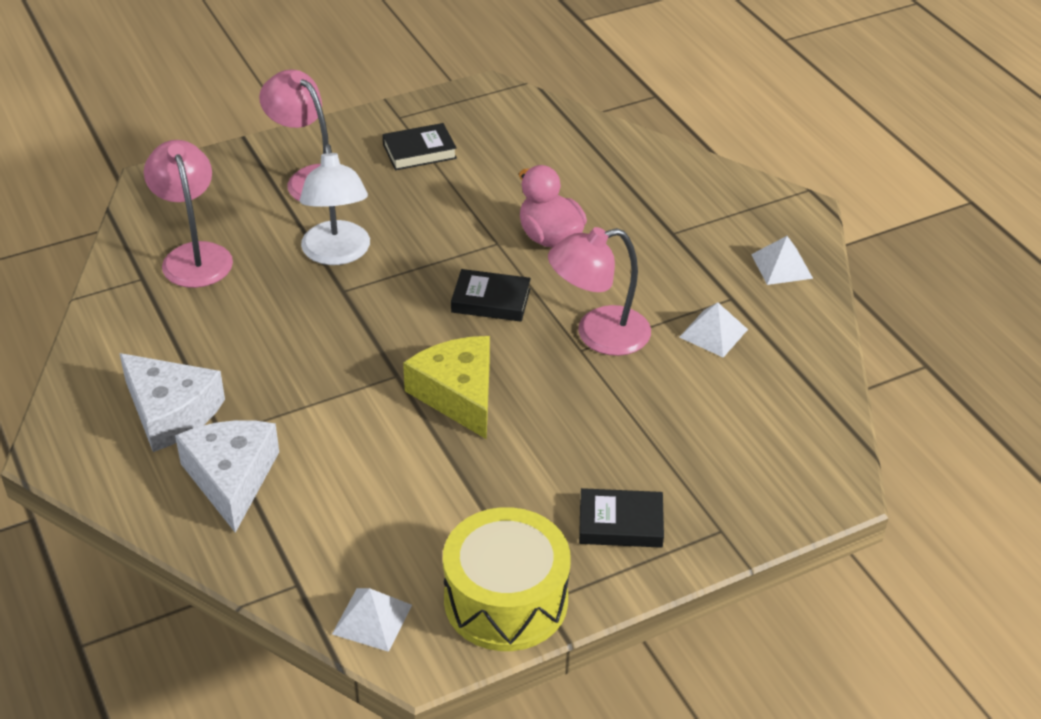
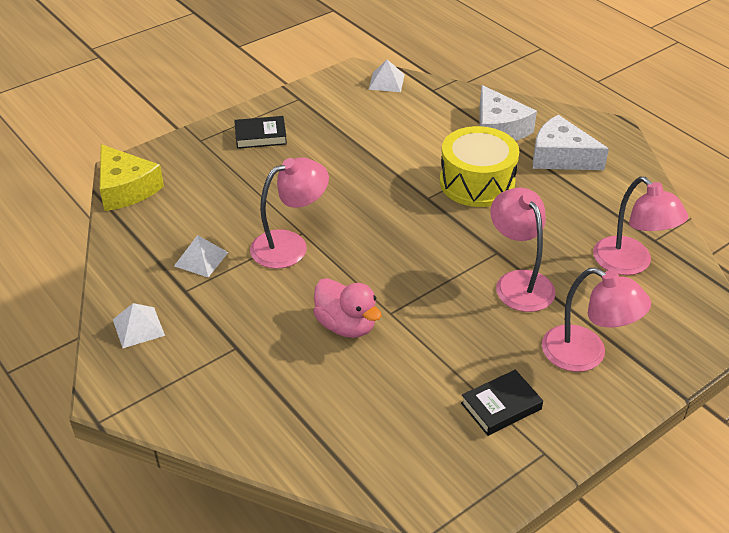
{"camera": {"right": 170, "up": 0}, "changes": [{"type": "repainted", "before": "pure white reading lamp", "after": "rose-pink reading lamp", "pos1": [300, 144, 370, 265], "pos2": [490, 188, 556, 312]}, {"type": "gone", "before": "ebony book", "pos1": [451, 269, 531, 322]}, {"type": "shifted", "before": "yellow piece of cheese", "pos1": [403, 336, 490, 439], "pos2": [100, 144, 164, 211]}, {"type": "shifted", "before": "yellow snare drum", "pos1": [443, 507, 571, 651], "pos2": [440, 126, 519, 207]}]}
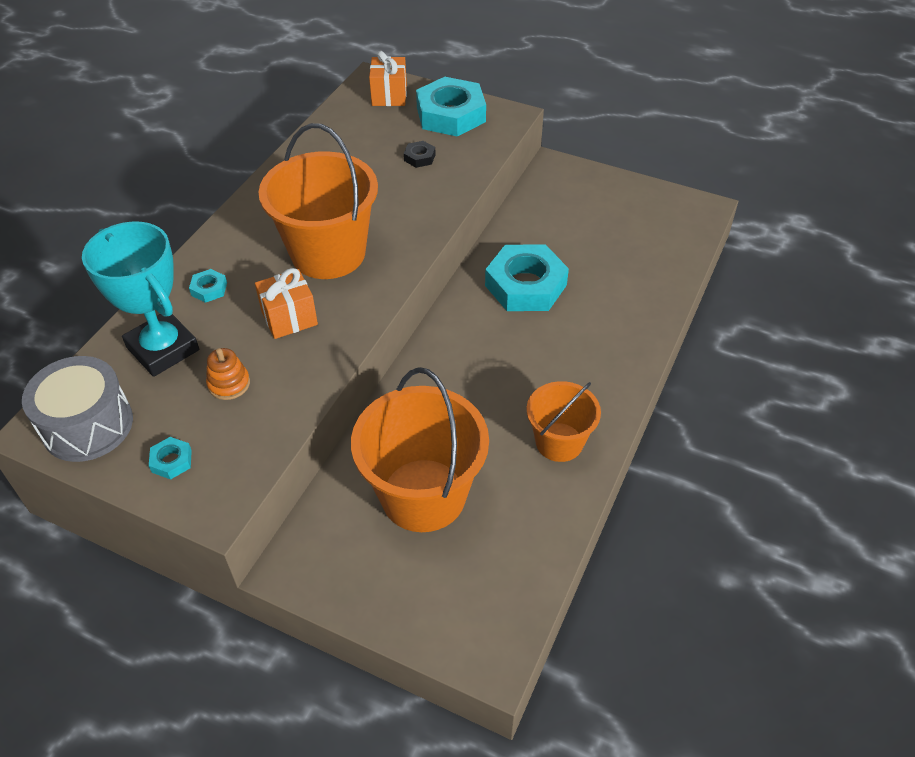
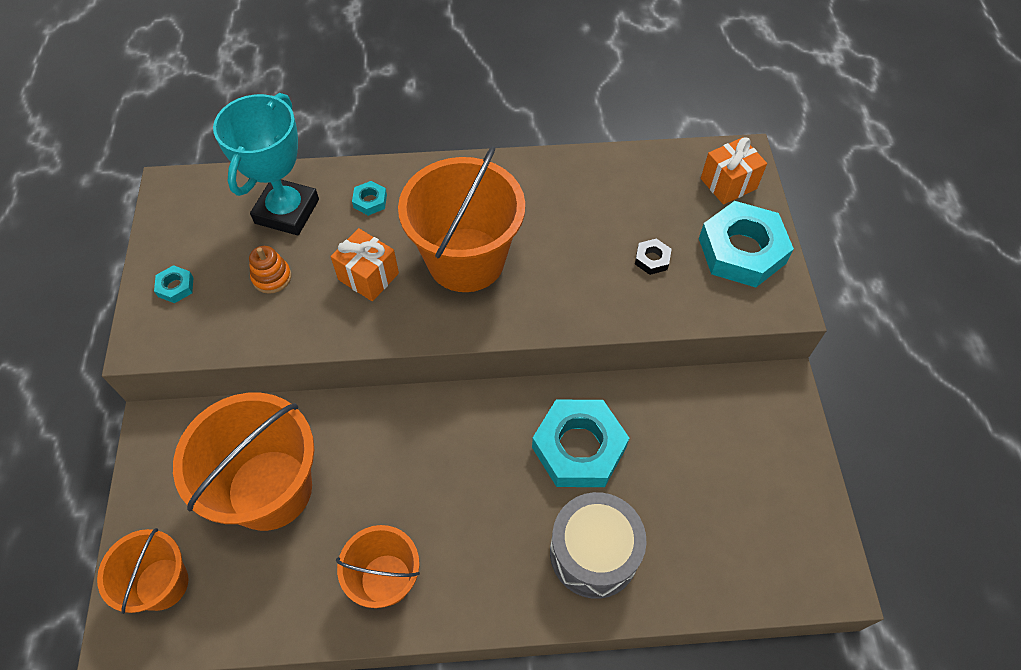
{"camera": {"right": 60, "up": 10}, "changes": [{"type": "shifted", "before": "ash-grey snare drum", "pos1": [22, 356, 133, 462], "pos2": [550, 492, 647, 599]}, {"type": "new", "after": "orange-coloured pail", "pos2": [97, 528, 188, 614]}]}
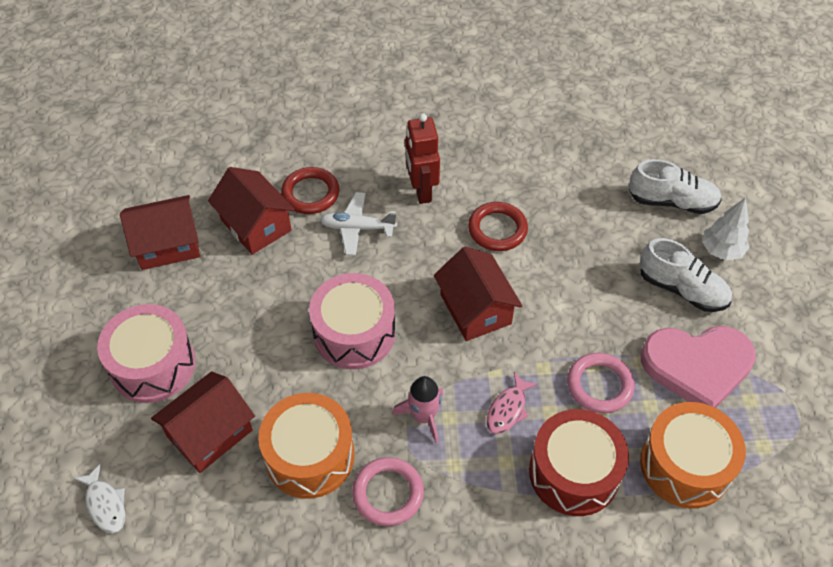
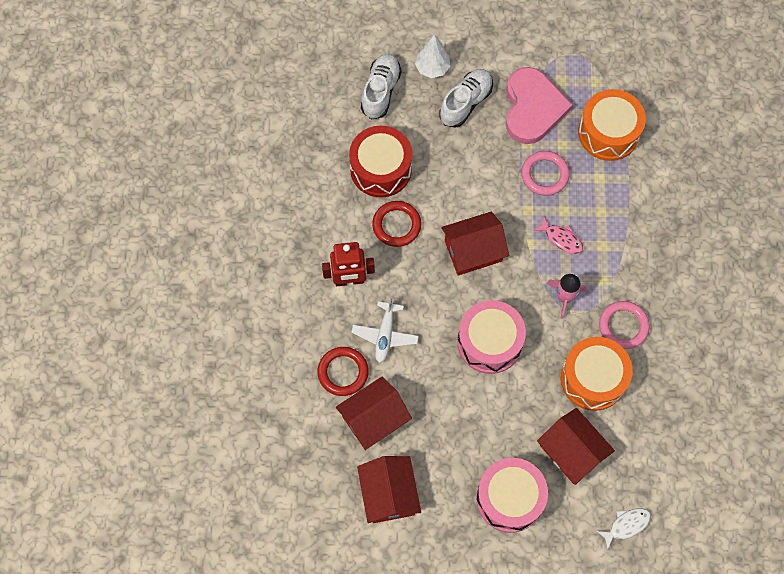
{"camera": {"right": -85, "up": 15}, "changes": [{"type": "shifted", "before": "scarlet snare drum", "pos1": [529, 409, 629, 516], "pos2": [349, 126, 412, 198]}]}
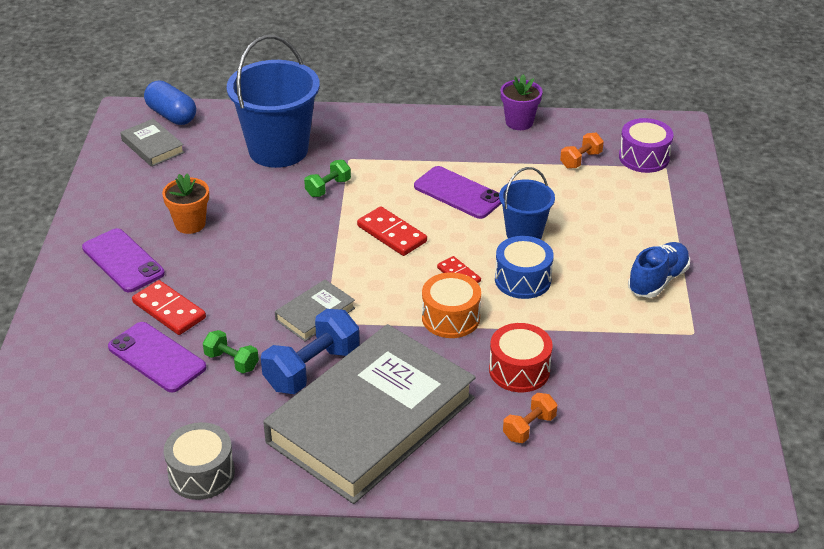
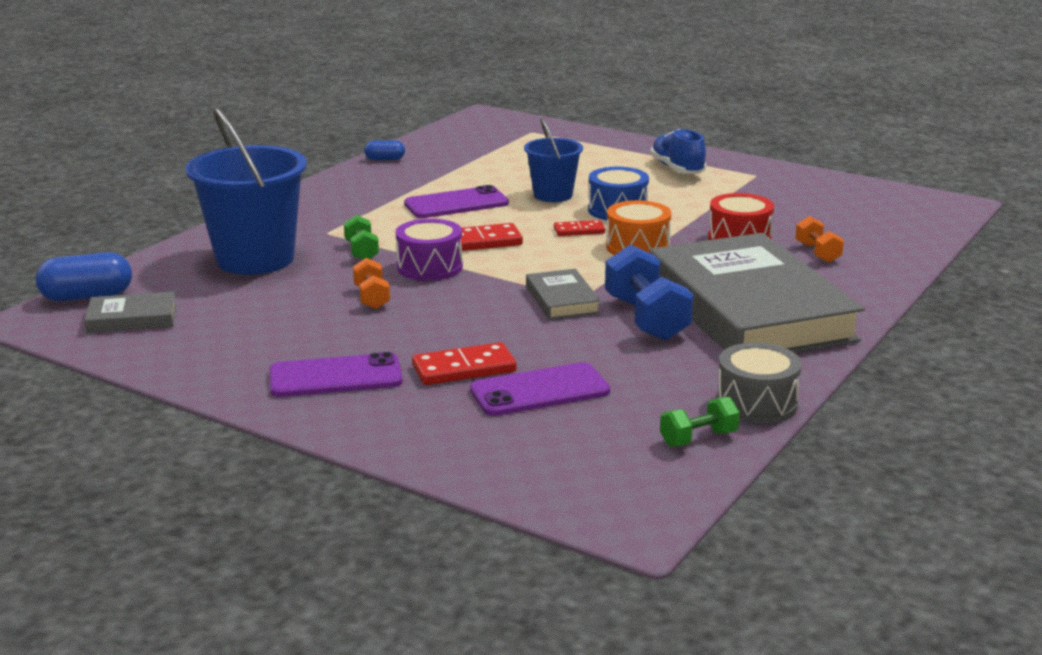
{"camera": {"right": -60, "up": -15}, "changes": [{"type": "swapped", "before": "violet potted plant", "after": "cobalt pill shape", "pos1": [501, 74, 542, 130], "pos2": [364, 140, 405, 160]}, {"type": "shifted", "before": "violet snare drum", "pos1": [619, 118, 673, 173], "pos2": [395, 219, 463, 281]}, {"type": "shifted", "before": "orange-coloured hand weight", "pos1": [560, 133, 604, 169], "pos2": [353, 258, 390, 309]}, {"type": "gone", "before": "orange-coloured potted plant", "pos1": [162, 173, 209, 234]}, {"type": "shifted", "before": "leaf-green hand weight", "pos1": [203, 330, 259, 373], "pos2": [660, 397, 740, 447]}]}
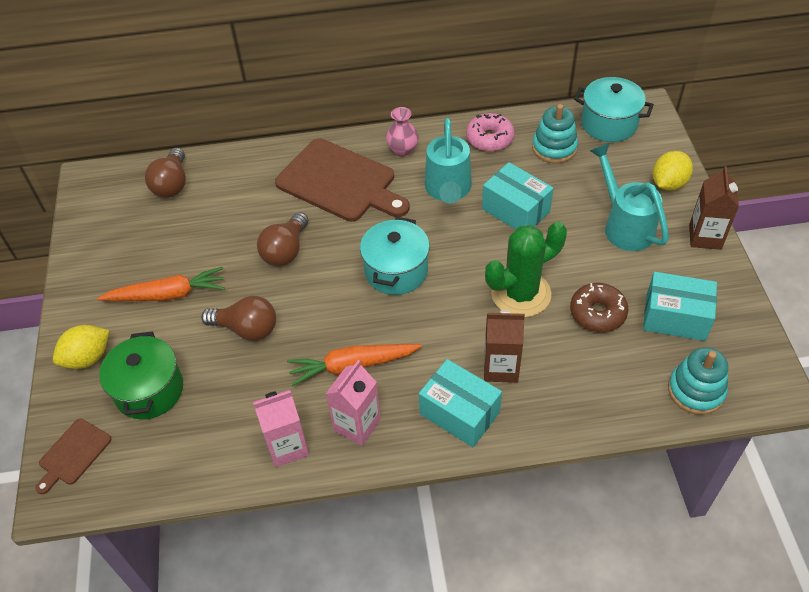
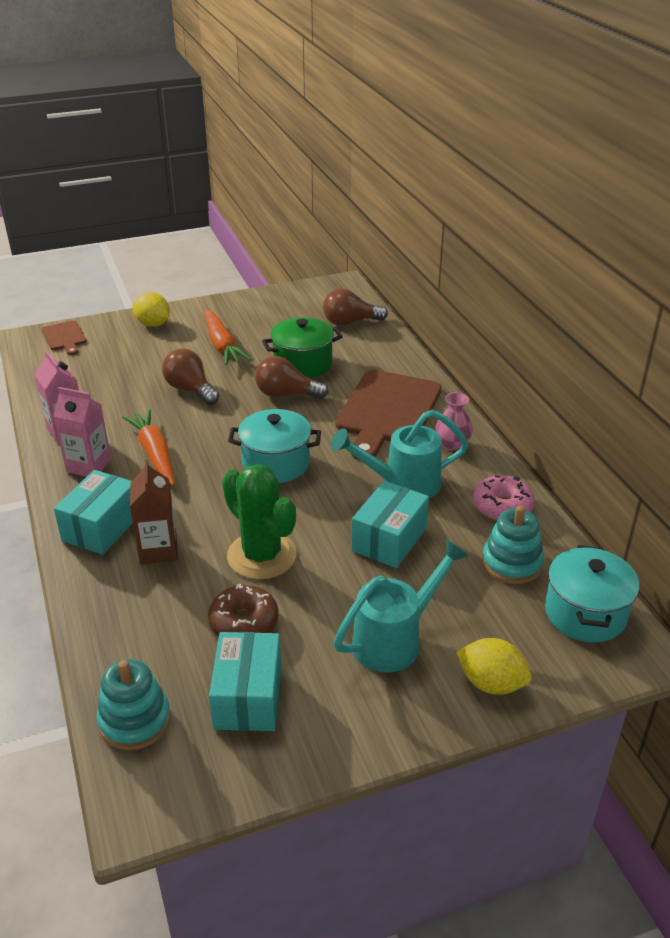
{"camera": {"right": 75, "up": -15}, "changes": [{"type": "gone", "before": "dark brown juice carton", "pos1": [689, 166, 739, 250]}, {"type": "rotated", "before": "dark brown lightbulb", "pos1": [201, 296, 276, 341], "pos2": [162, 348, 219, 405], "turn": 135}, {"type": "shifted", "before": "leaf-green pot", "pos1": [99, 331, 183, 420], "pos2": [262, 317, 343, 378]}, {"type": "rotated", "before": "dark brown chopping board", "pos1": [35, 419, 111, 494], "pos2": [41, 320, 87, 355], "turn": -135}]}
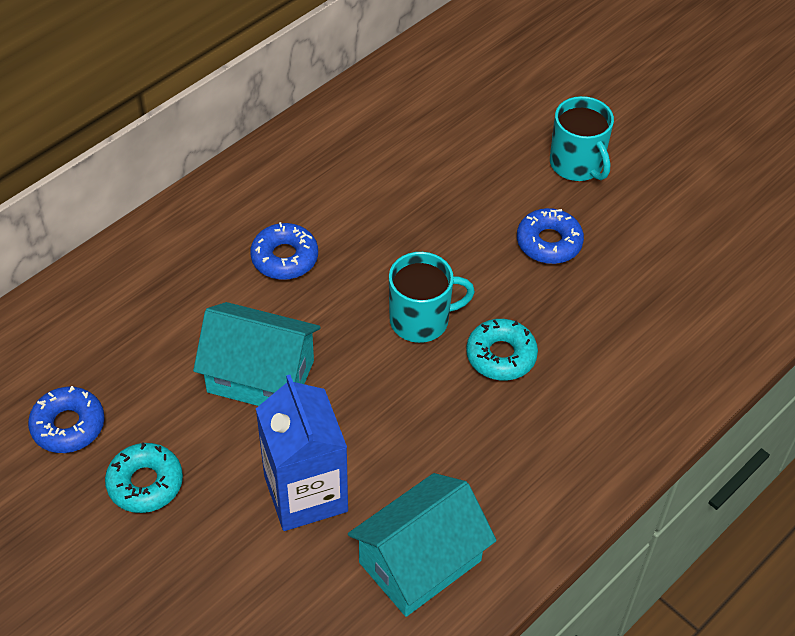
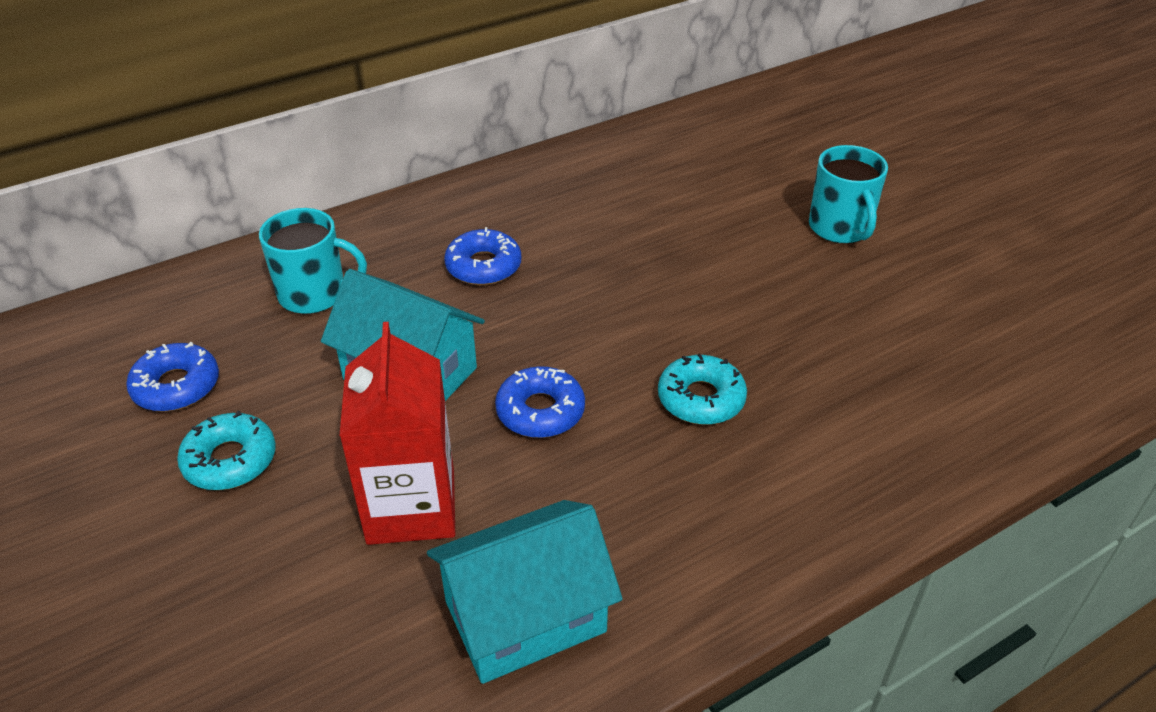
{"camera": {"right": 15, "up": -10}, "changes": [{"type": "shifted", "before": "cobalt doughnut", "pos1": [517, 208, 584, 264], "pos2": [495, 366, 585, 438]}, {"type": "shifted", "before": "teal tea mug", "pos1": [389, 252, 475, 343], "pos2": [259, 208, 367, 314]}, {"type": "repainted", "before": "cobalt juice carton", "after": "scarlet juice carton", "pos1": [256, 375, 348, 531], "pos2": [340, 322, 455, 545]}]}
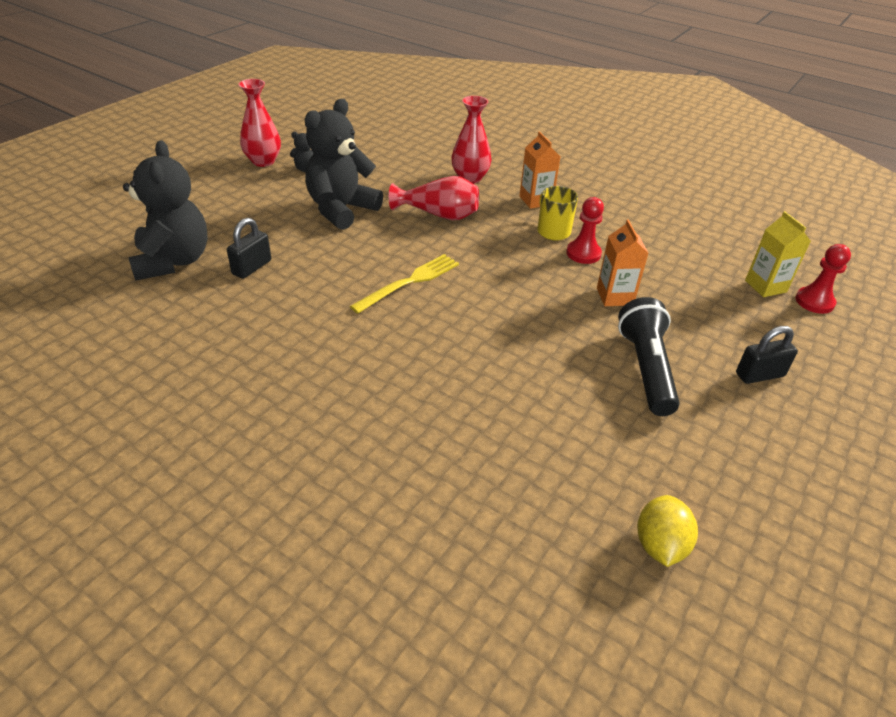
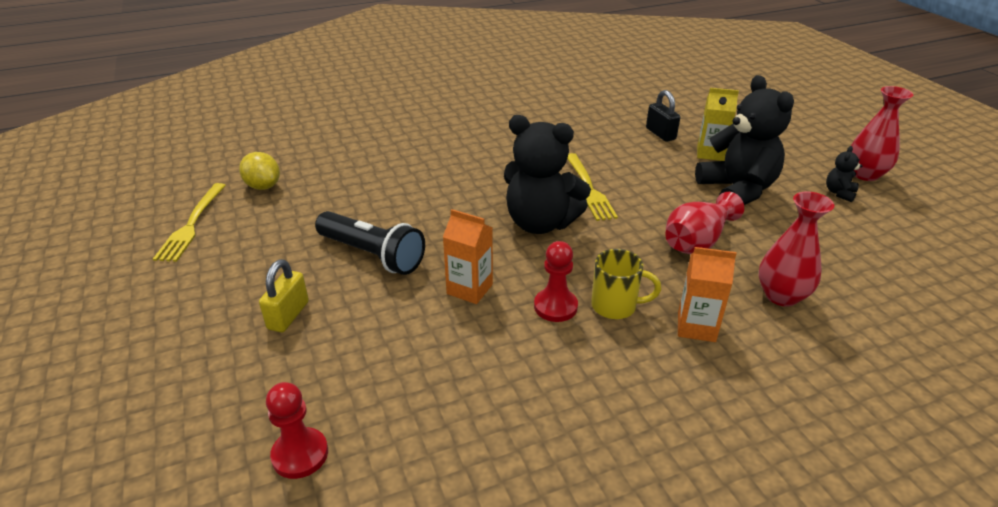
{"camera": {"right": 125, "up": -5}, "changes": [{"type": "shifted", "before": "ebony teddy bear", "pos1": [123, 141, 208, 281], "pos2": [504, 115, 591, 234]}, {"type": "shifted", "before": "yellow juice carton", "pos1": [745, 211, 811, 297], "pos2": [697, 88, 739, 161]}, {"type": "repainted", "before": "ebony padlock", "after": "yellow padlock", "pos1": [736, 326, 798, 384], "pos2": [259, 259, 309, 332]}, {"type": "new", "after": "yellow dinner fork", "pos2": [153, 183, 226, 262]}]}
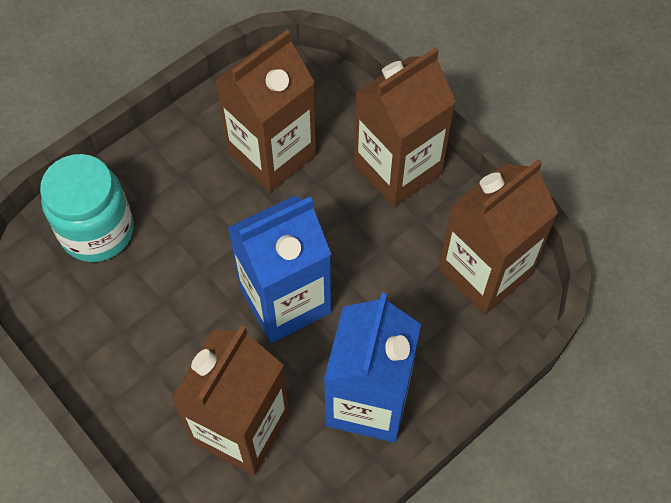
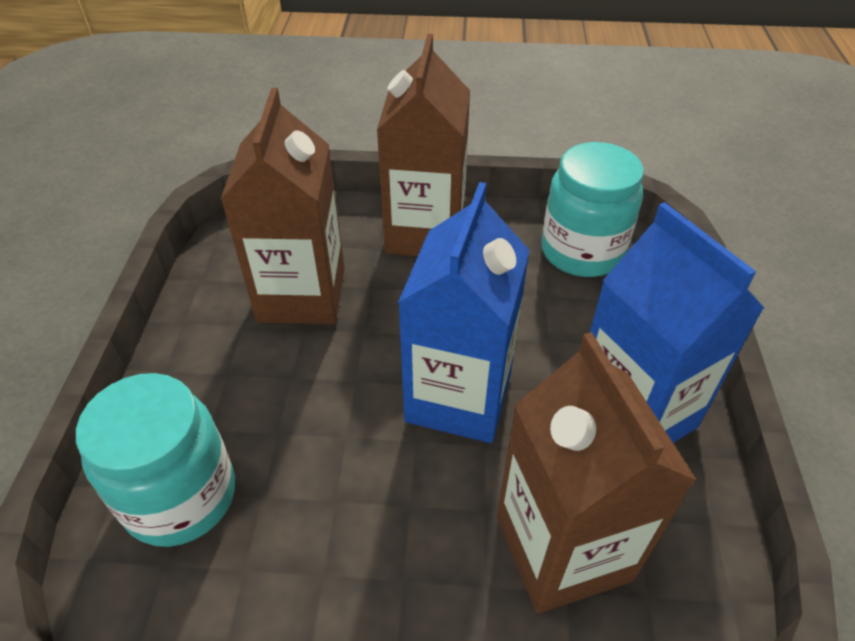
{"camera": {"right": -45, "up": -15}, "changes": [{"type": "swapped", "before": "dark brown juice carton", "after": "teal jam jar", "pos1": [438, 159, 558, 315], "pos2": [541, 142, 644, 277]}]}
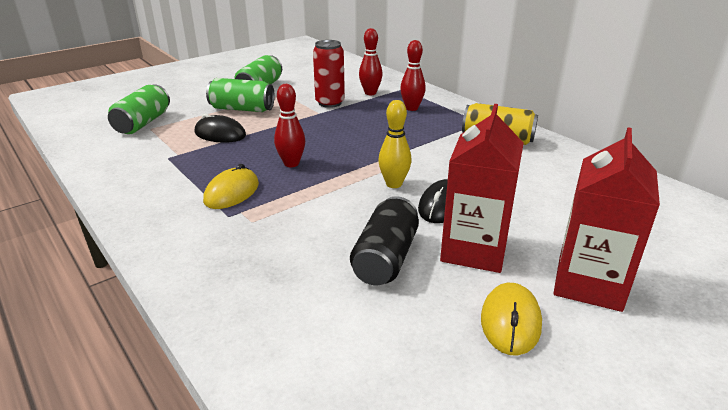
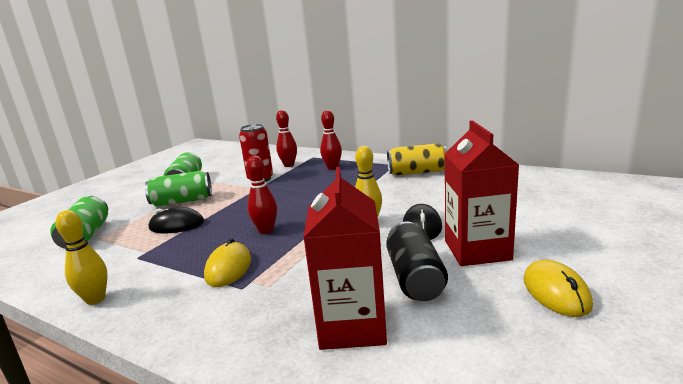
{"camera": {"right": -20, "up": -10}, "changes": [{"type": "shifted", "before": "scarlet juice carton", "pos1": [553, 127, 660, 312], "pos2": [303, 167, 387, 350]}, {"type": "new", "after": "yellow skittle", "pos2": [55, 210, 108, 305]}]}
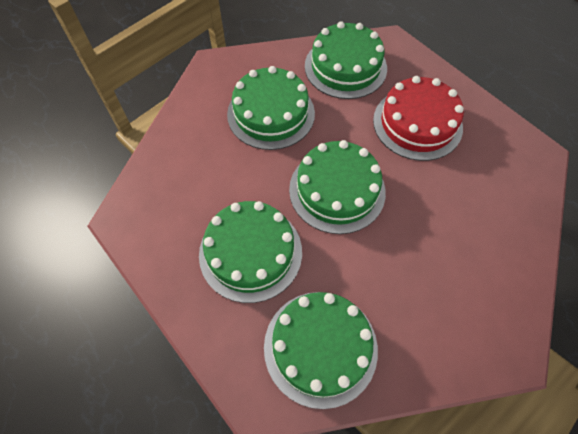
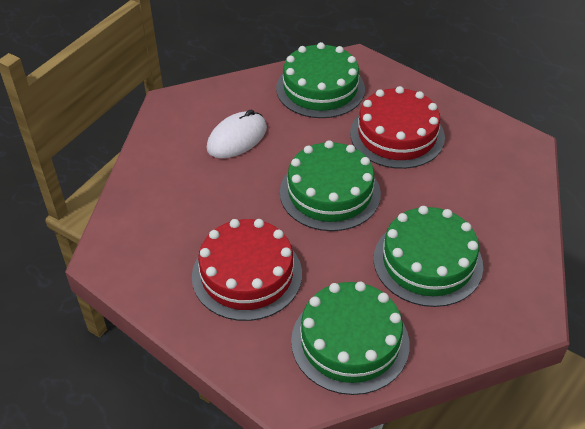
{"camera": {"right": 170, "up": -15}, "changes": [{"type": "repainted", "before": "leaf-green gateau", "after": "scarlet gateau", "pos1": [199, 201, 302, 303], "pos2": [350, 86, 445, 169]}, {"type": "new", "after": "pure white computer mouse", "pos2": [207, 110, 267, 158]}]}
